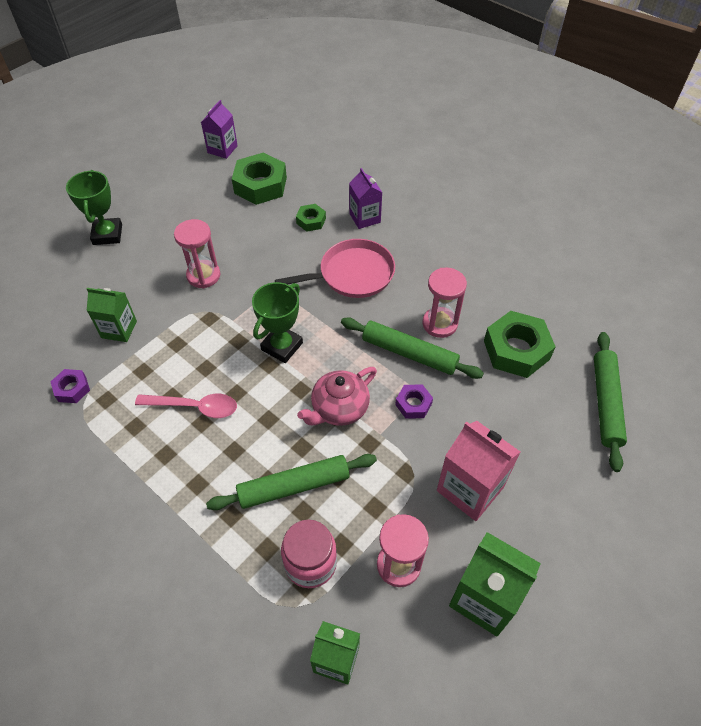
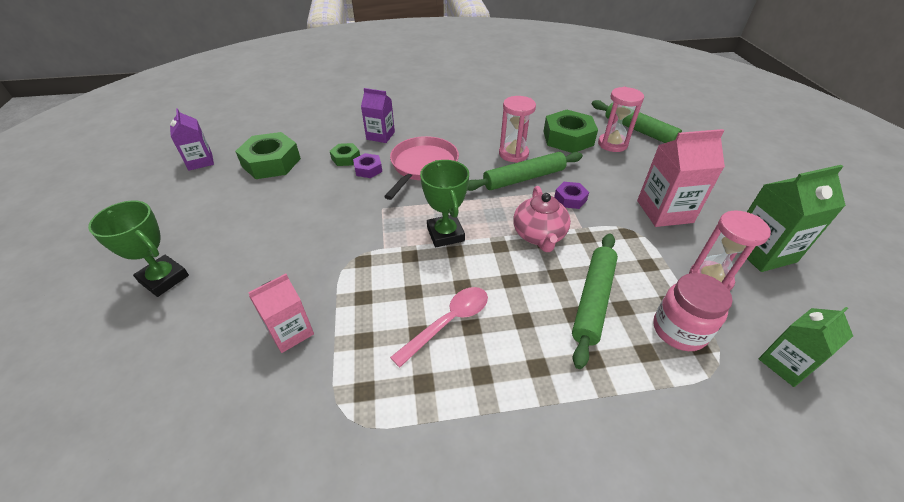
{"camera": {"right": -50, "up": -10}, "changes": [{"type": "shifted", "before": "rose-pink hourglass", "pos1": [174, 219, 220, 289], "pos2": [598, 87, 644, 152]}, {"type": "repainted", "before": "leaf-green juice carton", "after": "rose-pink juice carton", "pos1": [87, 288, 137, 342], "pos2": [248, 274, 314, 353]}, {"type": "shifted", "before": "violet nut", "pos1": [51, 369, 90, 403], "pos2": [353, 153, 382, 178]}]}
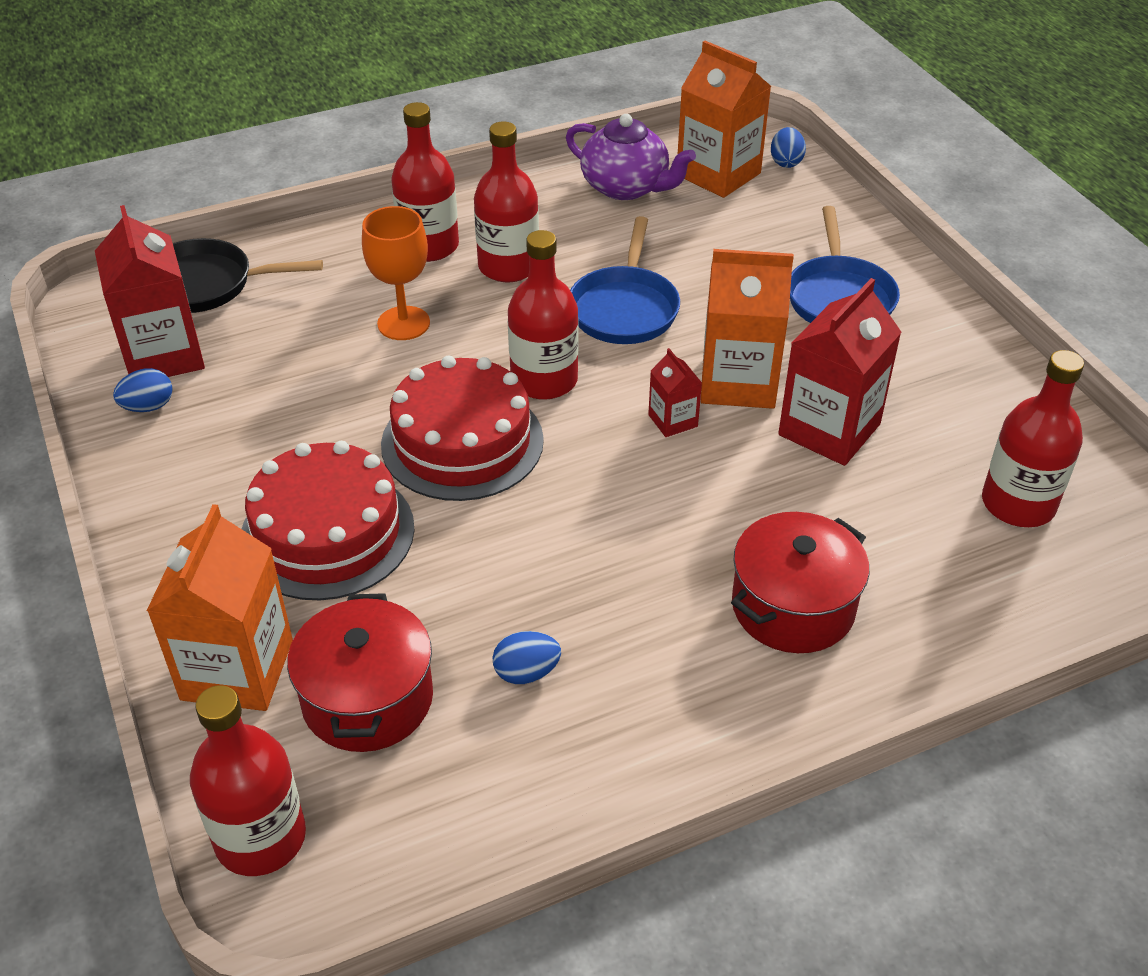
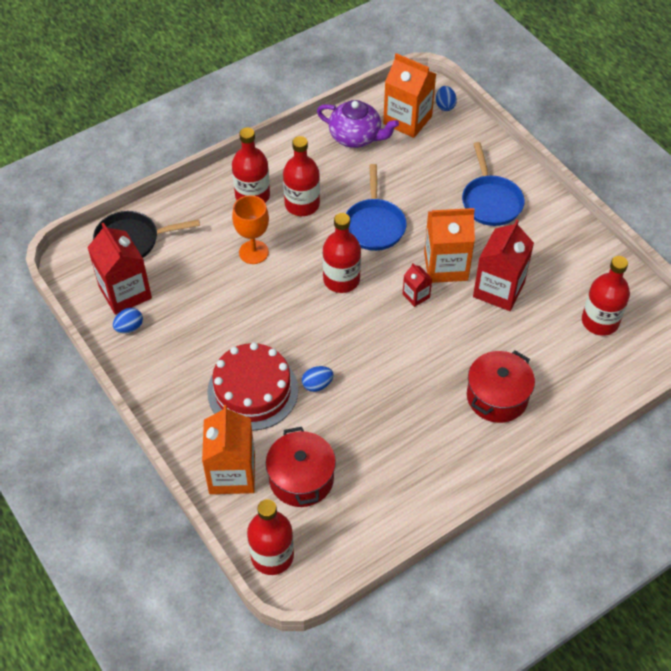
{"camera": {"right": -10, "up": 10}, "changes": [{"type": "gone", "before": "scarlet gateau", "pos1": [381, 355, 544, 501]}, {"type": "shifted", "before": "cobalt toy egg", "pos1": [492, 631, 561, 684], "pos2": [302, 366, 334, 392]}]}
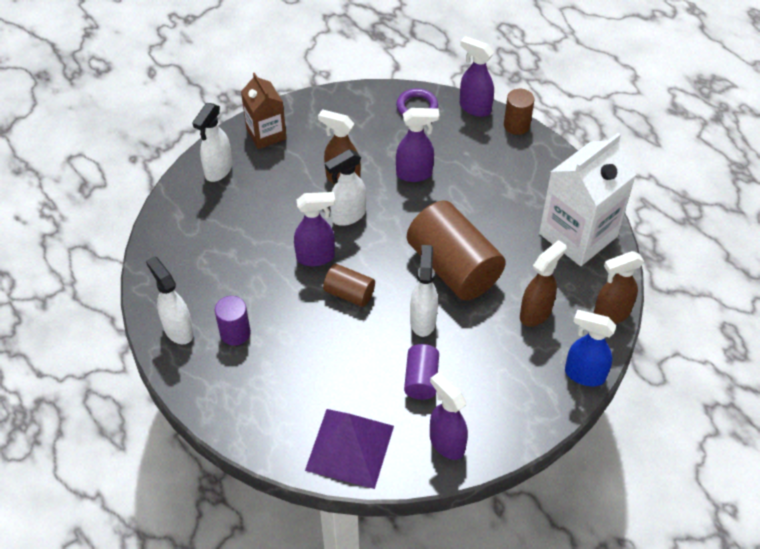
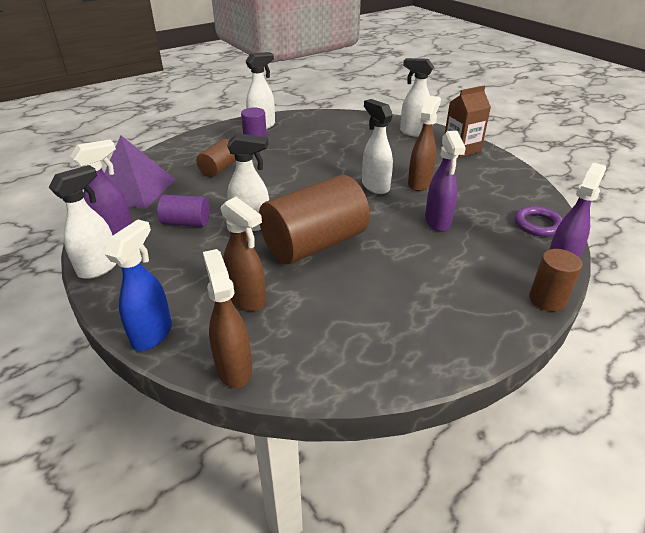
{"camera": {"right": 90, "up": -15}, "changes": [{"type": "gone", "before": "pure white juice carton", "pos1": [539, 133, 636, 266]}, {"type": "gone", "before": "violet spray bottle", "pos1": [294, 192, 335, 266]}, {"type": "shifted", "before": "dark brown cylinder shape", "pos1": [323, 264, 375, 307], "pos2": [196, 139, 236, 177]}, {"type": "new", "after": "pure white spray bottle", "pos2": [49, 165, 117, 279]}]}
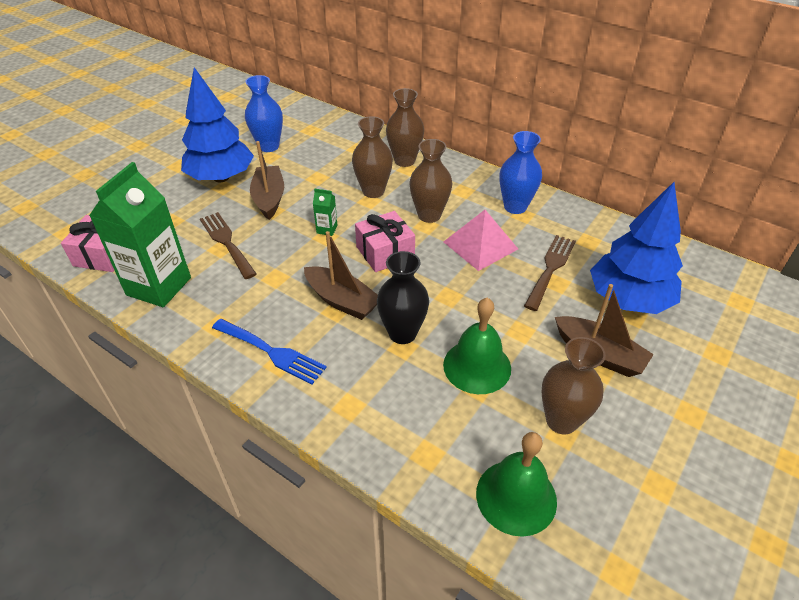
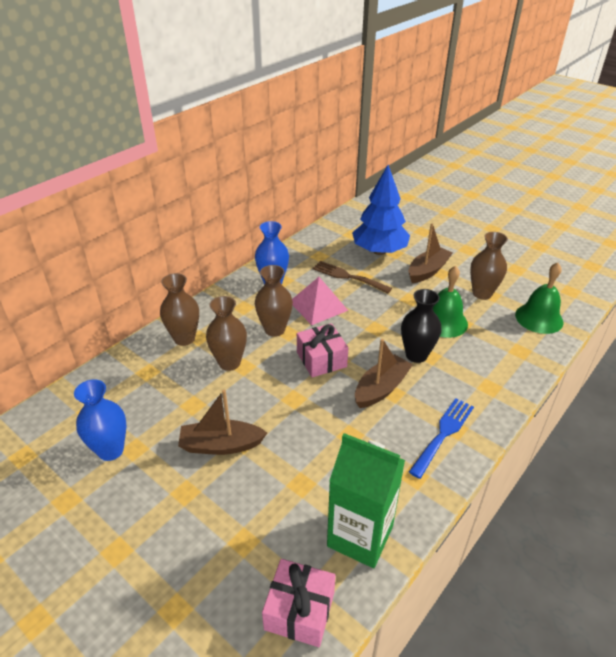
{"camera": {"right": -85, "up": -5}, "changes": [{"type": "gone", "before": "cobalt fir tree", "pos1": [181, 67, 254, 182]}, {"type": "gone", "before": "leaf-green juice carton", "pos1": [313, 189, 338, 236]}, {"type": "gone", "before": "dark brown dinner fork", "pos1": [200, 212, 257, 279]}]}
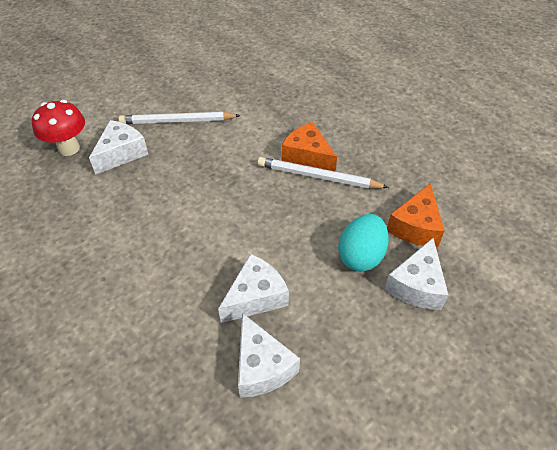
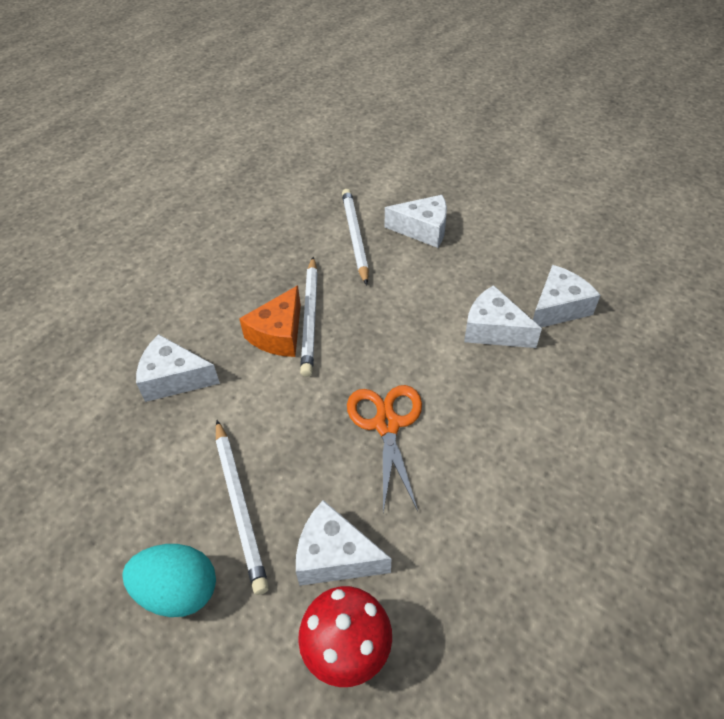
{"camera": {"right": -105, "up": 0}, "changes": [{"type": "swapped", "before": "orange-coloured piece of cheese", "after": "pure white lead pencil", "pos1": [387, 183, 445, 247], "pos2": [342, 189, 369, 285]}, {"type": "shifted", "before": "teal toy egg", "pos1": [338, 214, 389, 272], "pos2": [122, 544, 216, 617]}, {"type": "new", "after": "pure white piece of cheese", "pos2": [136, 334, 220, 402]}, {"type": "new", "after": "orange-coloured pair of scissors", "pos2": [347, 385, 422, 512]}]}
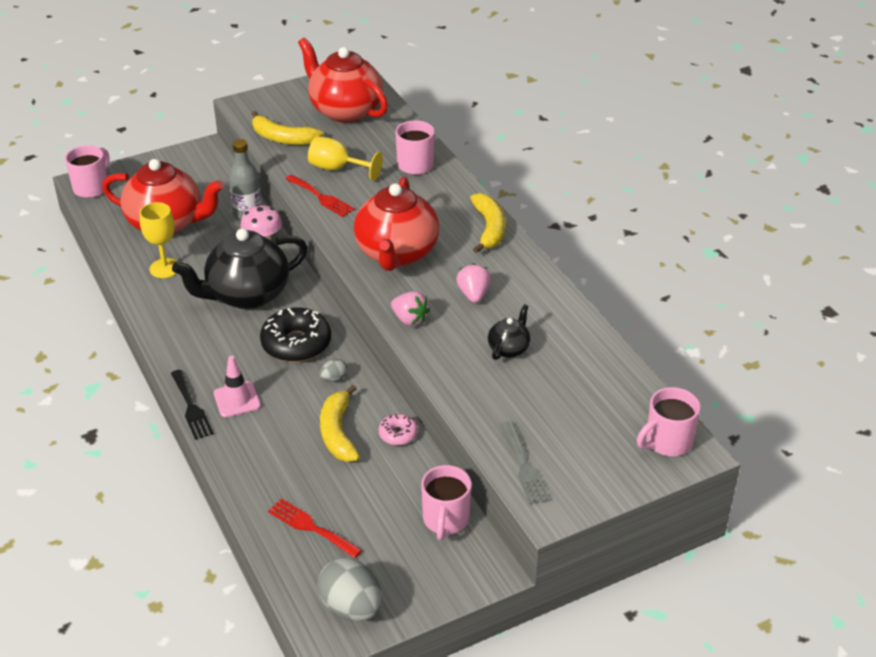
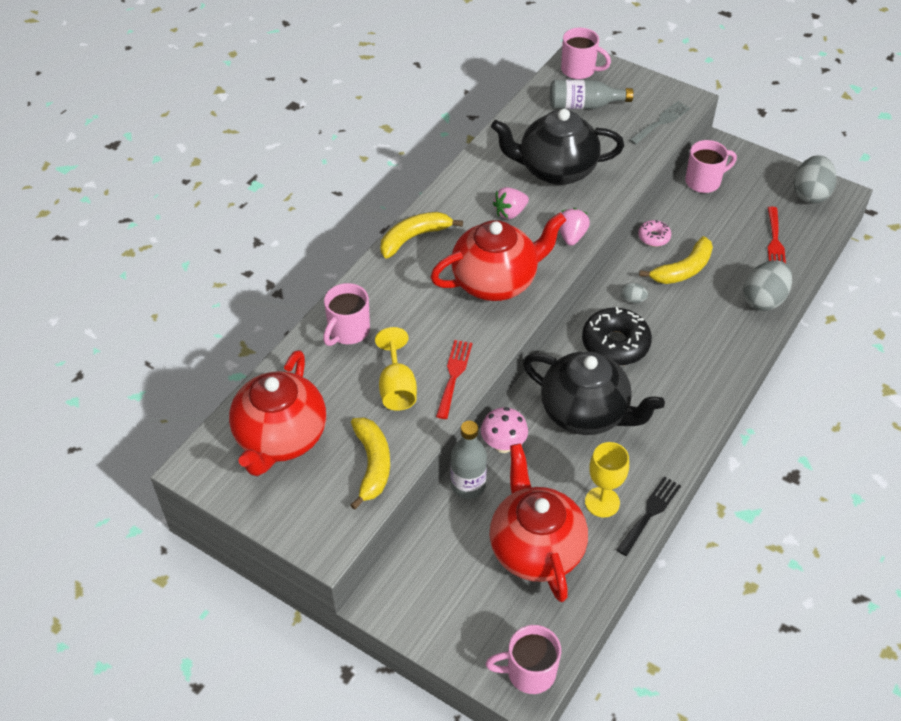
{"camera": {"right": -120, "up": 10}, "changes": [{"type": "scaled", "before": "ebony teapot", "pos1": [488, 304, 530, 360], "pos2": [491, 109, 624, 185], "scale": 2.17}, {"type": "gone", "before": "rose-pink road cone", "pos1": [214, 356, 261, 417]}, {"type": "shifted", "before": "ebony dinner fork", "pos1": [171, 370, 214, 440], "pos2": [616, 476, 681, 556]}, {"type": "new", "after": "ash-grey flask", "pos2": [550, 80, 633, 109]}, {"type": "new", "after": "ash-grey toy egg", "pos2": [743, 260, 792, 311]}]}
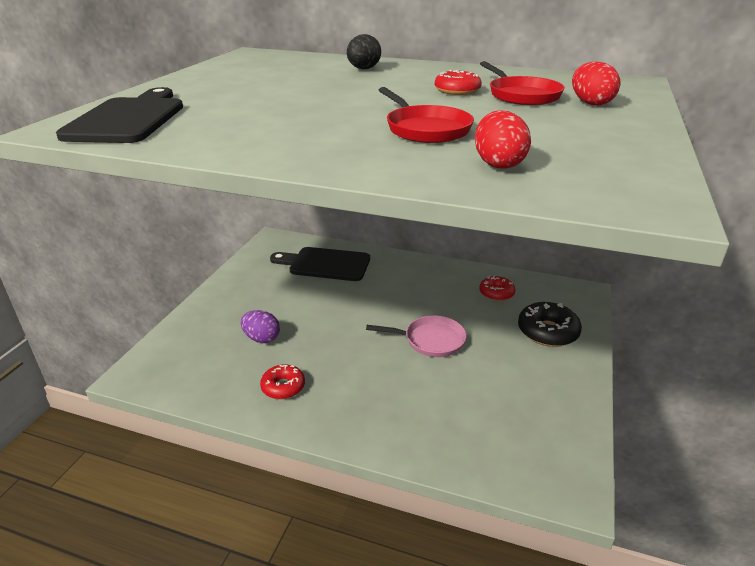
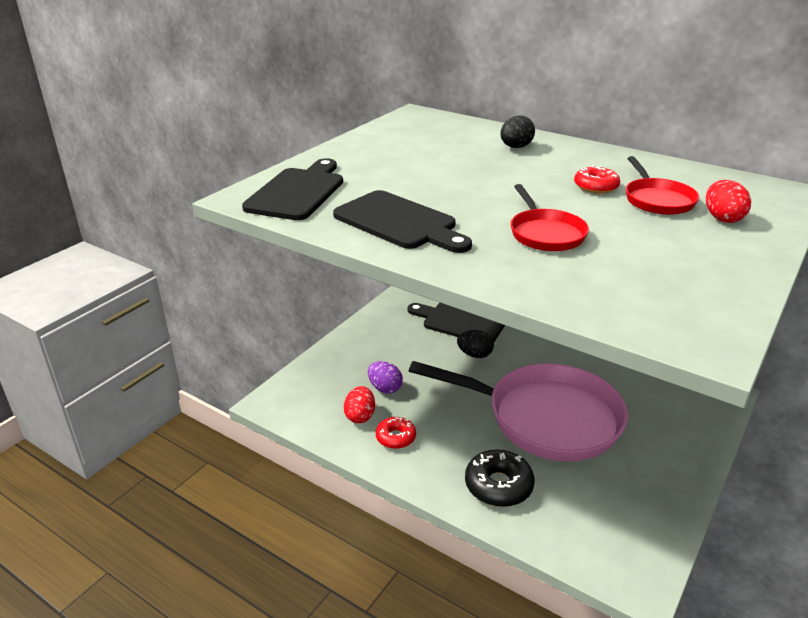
{"camera": {"right": 15, "up": 0}, "changes": [{"type": "shifted", "before": "scarlet toy egg", "pos1": [475, 110, 531, 169], "pos2": [344, 386, 375, 423]}, {"type": "gone", "before": "scarlet doughnut", "pos1": [479, 276, 515, 301]}, {"type": "shifted", "before": "ebony doughnut", "pos1": [518, 302, 582, 347], "pos2": [465, 450, 535, 507]}, {"type": "scaled", "before": "rose-pink skillet", "pos1": [366, 316, 466, 357], "pos2": [409, 361, 628, 461], "scale": 2.23}, {"type": "new", "after": "ebony chopping board", "pos2": [333, 190, 472, 253]}, {"type": "new", "after": "ebony toy egg", "pos2": [457, 330, 494, 358]}]}
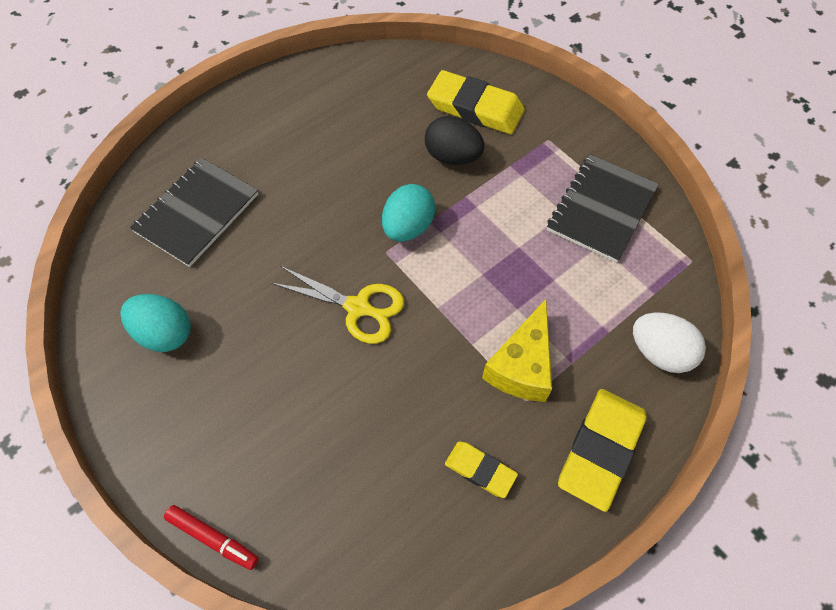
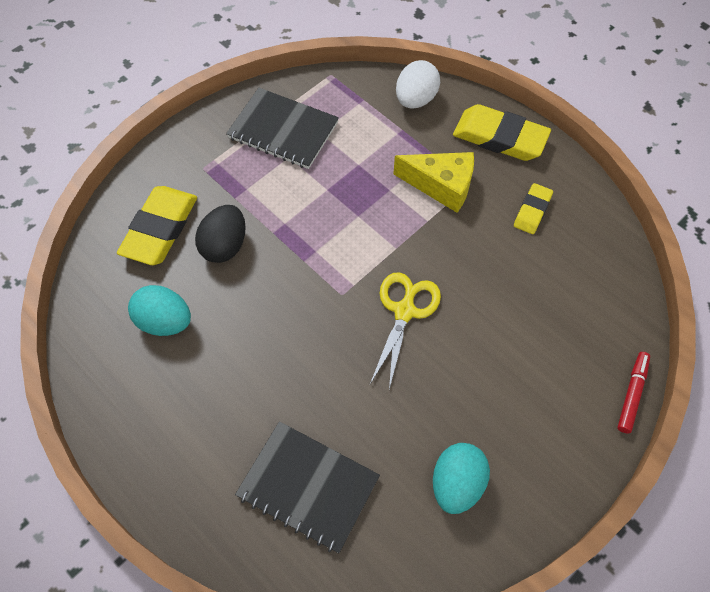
{"camera": {"right": -95, "up": 0}, "changes": [{"type": "shifted", "before": "teal toy egg", "pos1": [382, 184, 435, 242], "pos2": [128, 285, 191, 336]}]}
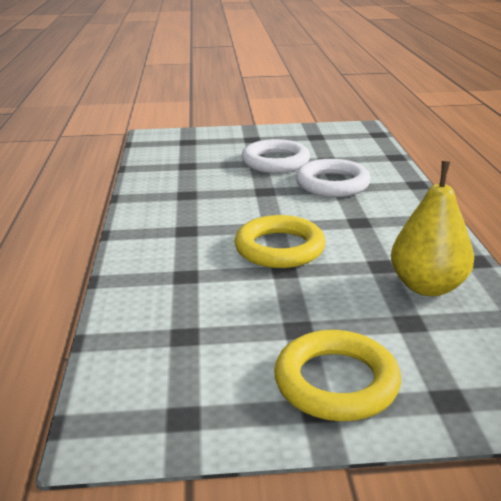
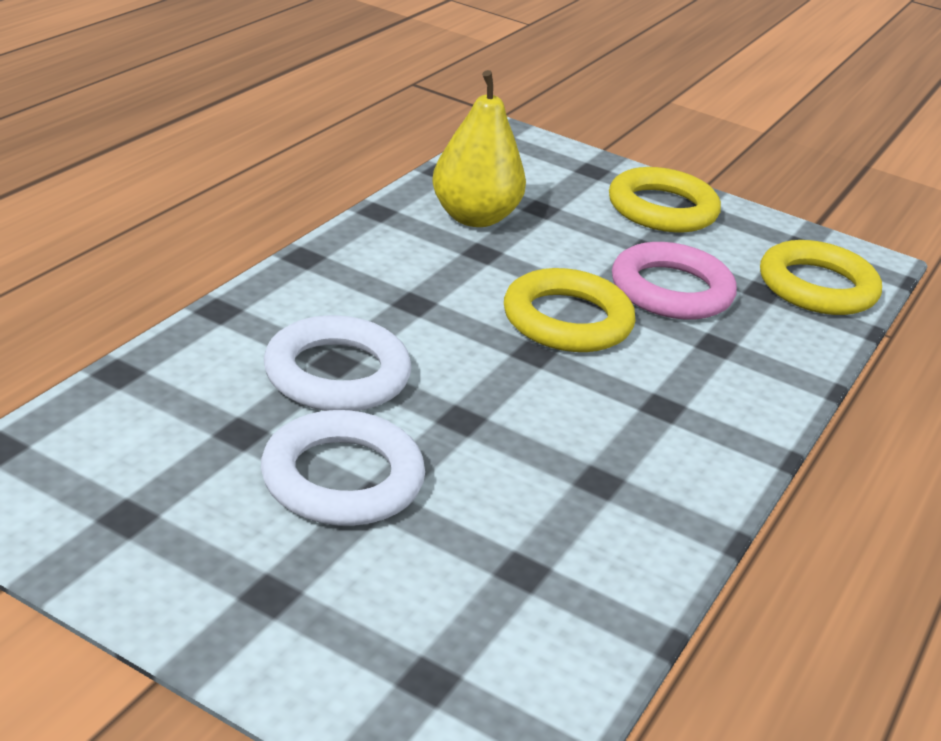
{"camera": {"right": -150, "up": 5}, "changes": [{"type": "new", "after": "yellow ring", "pos2": [760, 240, 882, 315]}, {"type": "new", "after": "rose-pink ring", "pos2": [612, 242, 737, 320]}]}
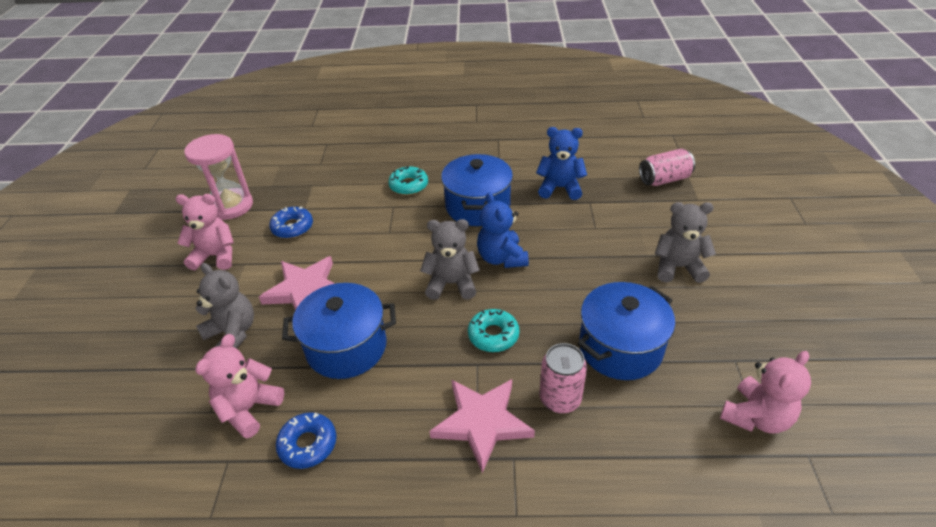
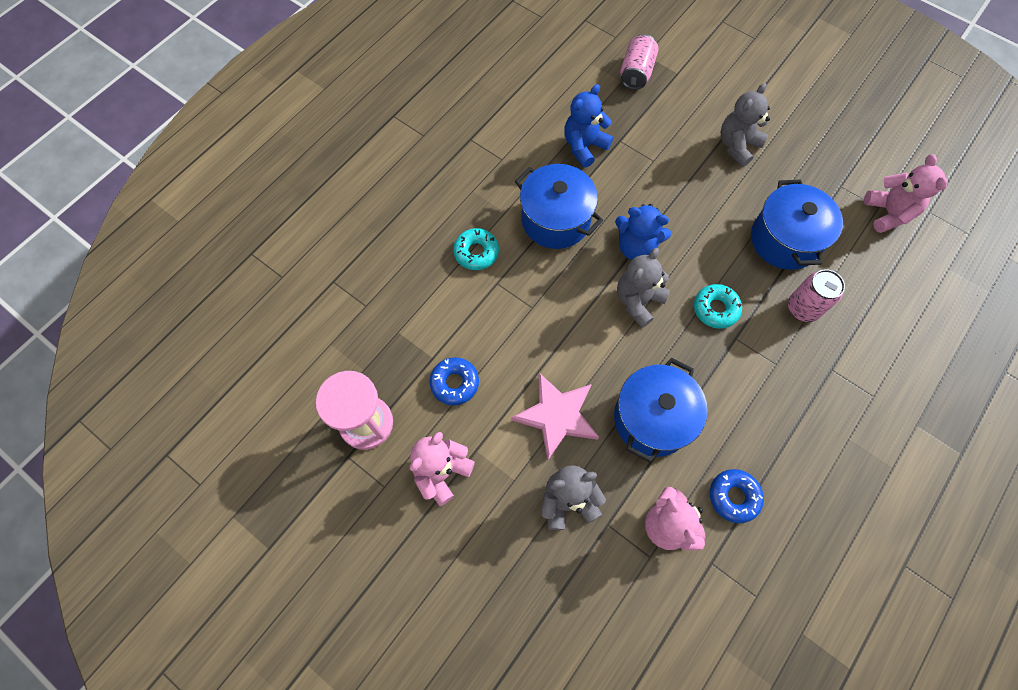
{"camera": {"right": -55, "up": 25}, "changes": [{"type": "gone", "before": "rose-pink star shape", "pos1": [429, 379, 535, 473]}]}
